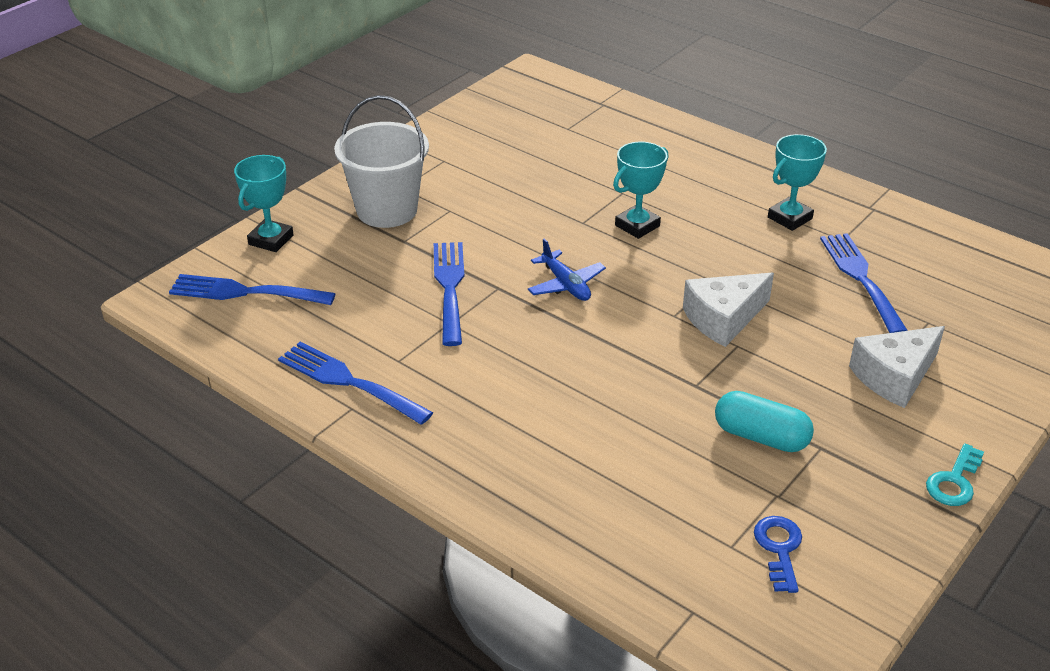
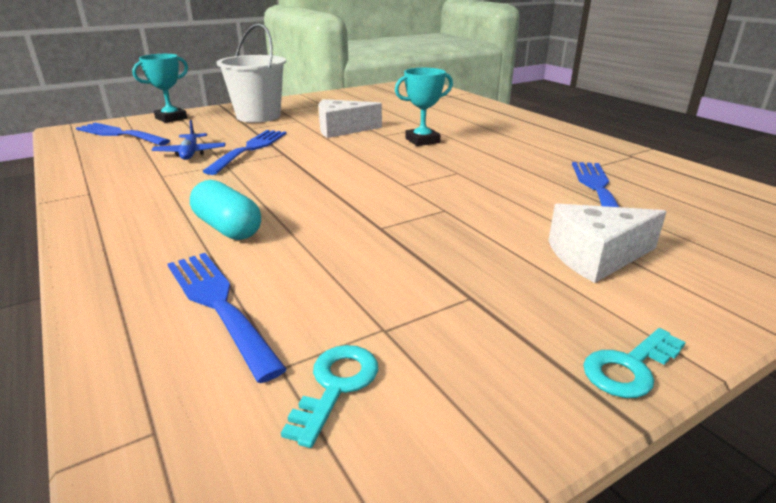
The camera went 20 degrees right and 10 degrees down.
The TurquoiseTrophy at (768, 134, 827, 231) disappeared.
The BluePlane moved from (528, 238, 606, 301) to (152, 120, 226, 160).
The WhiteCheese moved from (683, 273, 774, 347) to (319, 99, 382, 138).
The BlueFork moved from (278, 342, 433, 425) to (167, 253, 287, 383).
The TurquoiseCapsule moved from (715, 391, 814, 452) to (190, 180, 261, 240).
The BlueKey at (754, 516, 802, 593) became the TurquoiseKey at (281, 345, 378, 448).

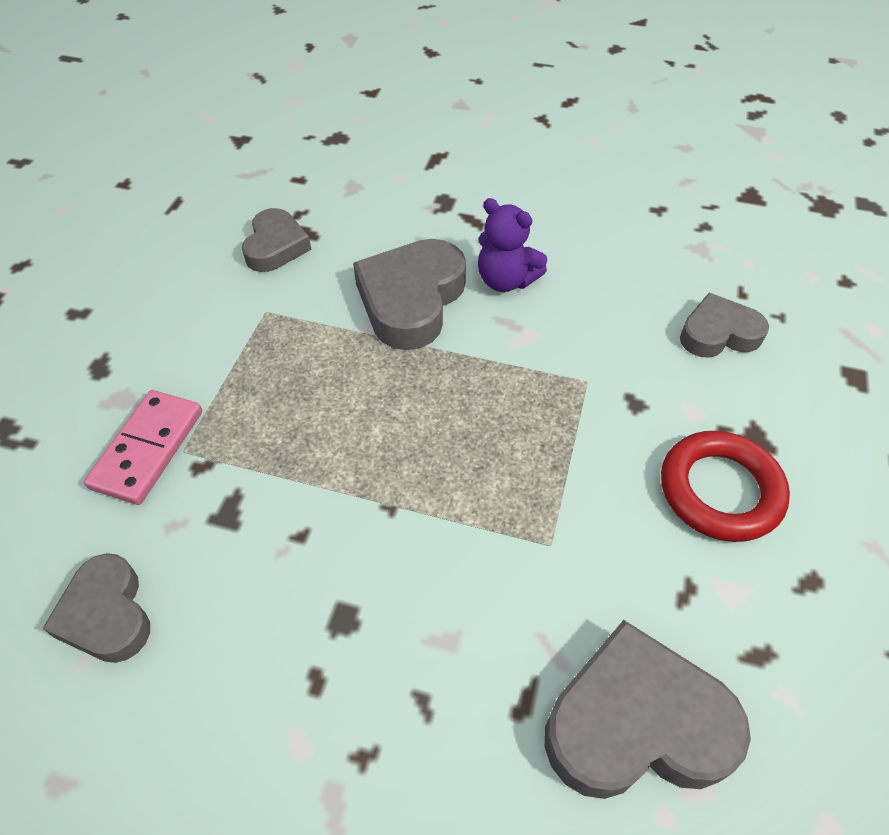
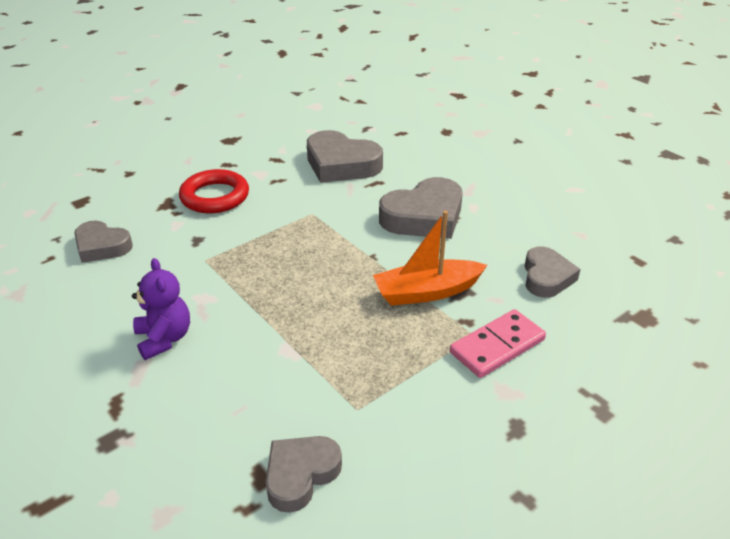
The camera went 145 degrees left and 15 degrees down.
The GreyHeart moved from (353, 239, 466, 350) to (379, 177, 463, 239).
The OrangeBoat at (373, 211, 487, 306) appeared.

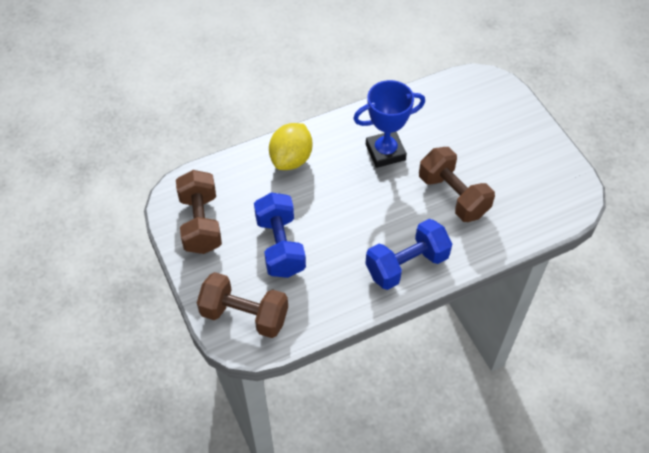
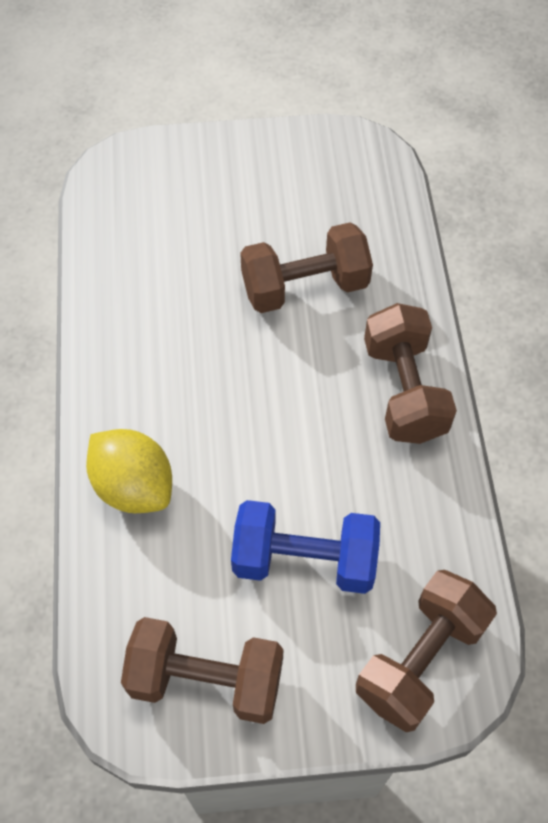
The camera went 70 degrees left and 5 degrees up.
The BlueTrophy at (353, 80, 425, 168) disappeared.
The BlueDumbbell at (365, 219, 452, 290) became the BrownDumbbell at (364, 303, 457, 444).

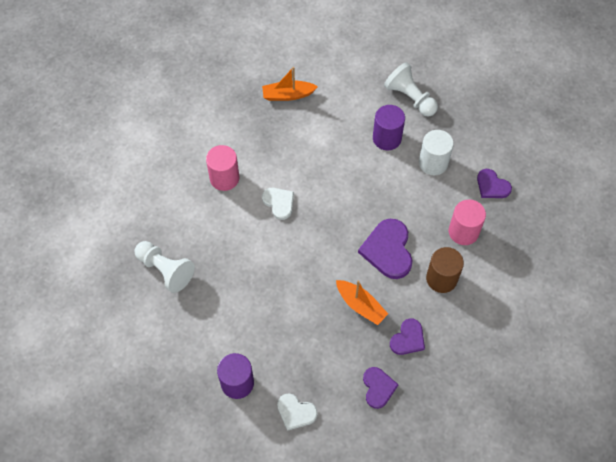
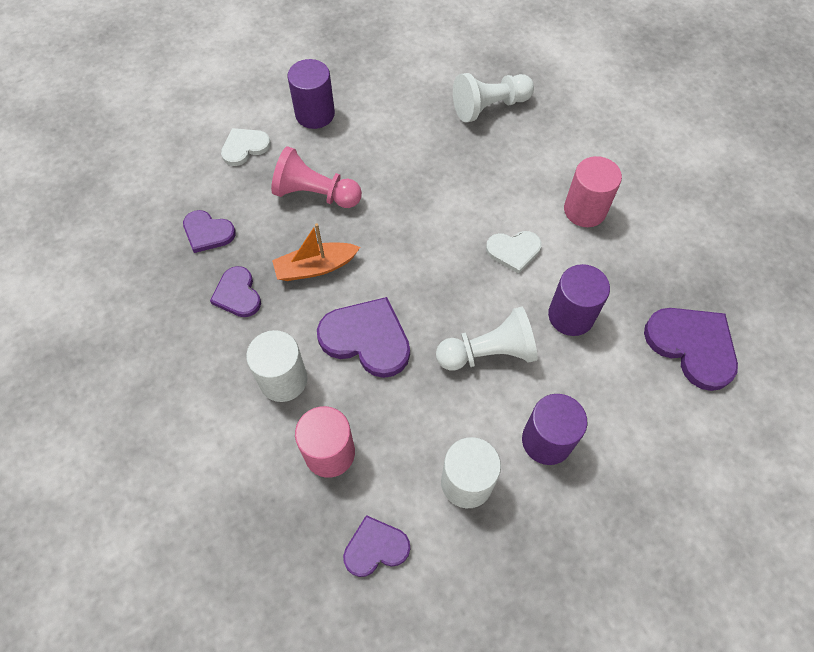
The camera went 120 degrees right and 0 degrees up.
The WhitePawn moved from (384, 62, 438, 117) to (436, 306, 538, 370).
The OrangeBoat at (262, 67, 318, 101) was replaced by the PurpleHeart at (644, 308, 738, 391).
The BrownCylinder at (426, 247, 464, 293) became the WhiteCylinder at (246, 330, 308, 402).
The PinkPawn at (271, 146, 362, 208) appeared.
The PurpleCylinder at (548, 264, 610, 336) appeared.

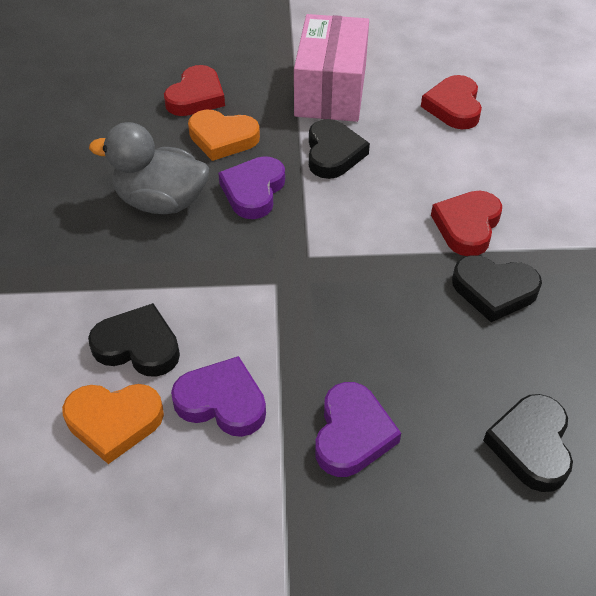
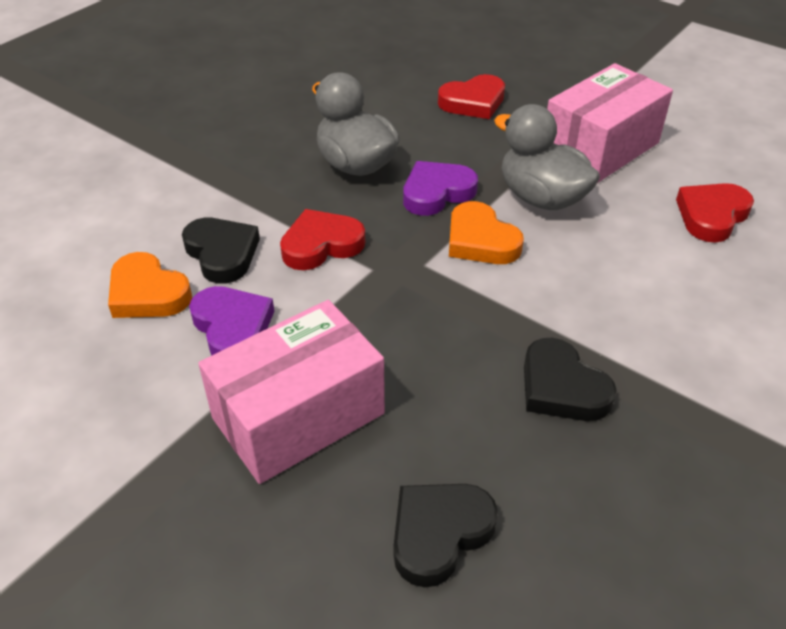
The camera went 40 degrees right and 5 degrees down.
The OrangeHeart moved from (188, 110, 260, 161) to (449, 201, 524, 264).
The BlackHeart at (309, 119, 370, 179) was replaced by the GreyDuck at (494, 104, 600, 210).
The RedHeart moved from (431, 191, 502, 256) to (280, 209, 365, 270).
The PurpleHeart at (315, 382, 401, 477) was replaced by the PinkBox at (198, 300, 385, 484).

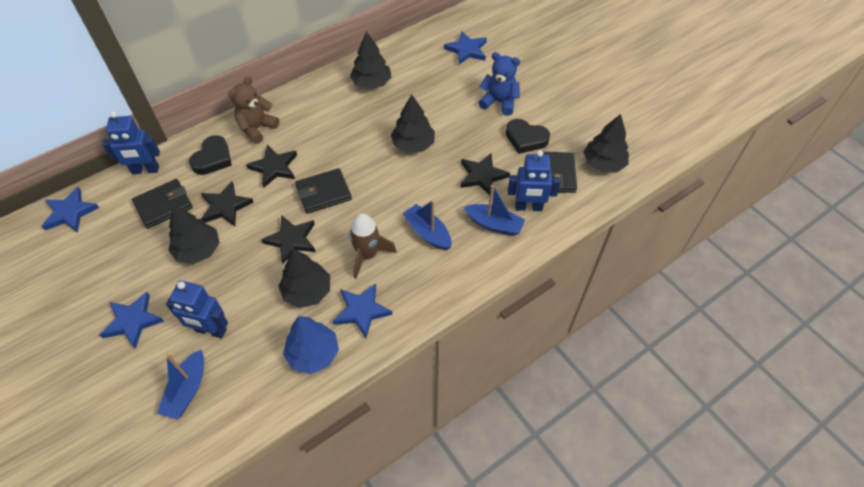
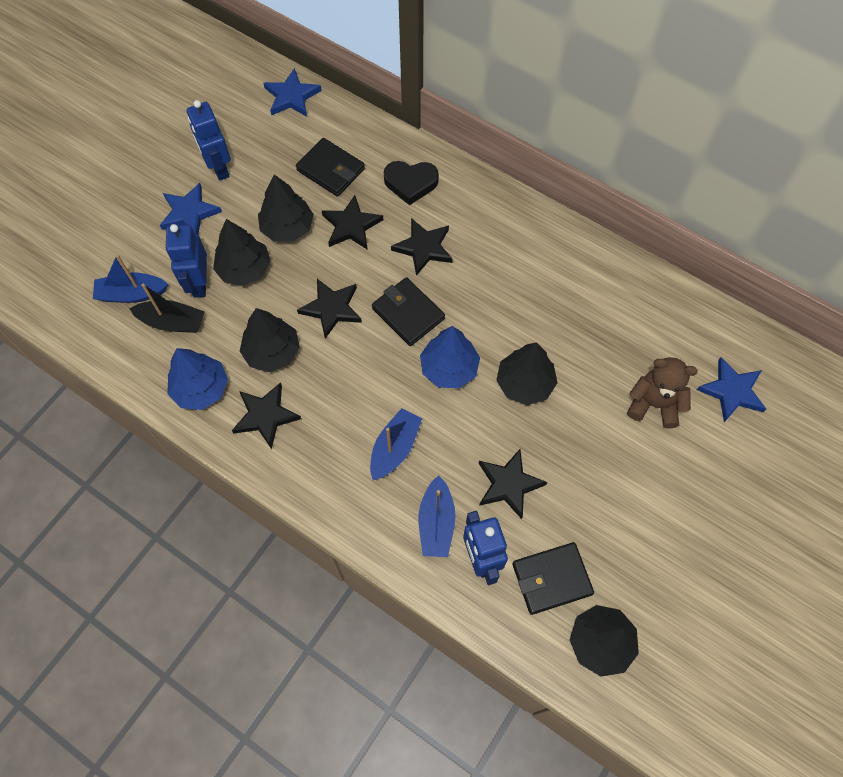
The camera went 70 degrees right and 10 degrees up.
The BlackTree moved from (350, 31, 391, 89) to (213, 219, 271, 286).
The BlueTeddyBear at (478, 52, 520, 116) disappeared.
The BrownTeddyBear moved from (228, 76, 279, 144) to (627, 357, 698, 428).
The BlueRobot moved from (102, 111, 160, 174) to (186, 100, 231, 181).
The BlackHeart at (506, 119, 550, 154) disappeared.
The BrownRocket at (349, 213, 397, 279) disappeared.
The BlueStar at (333, 283, 393, 338) became the BlackStar at (232, 382, 301, 449).
The BlackBoat at (129, 283, 205, 333) appeared.
The BlueTree at (420, 326, 480, 388) appeared.

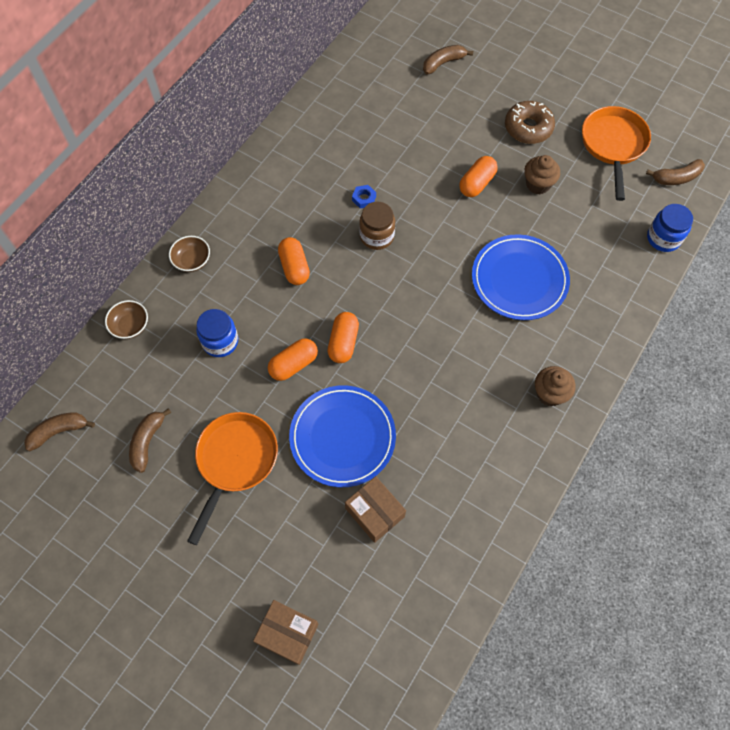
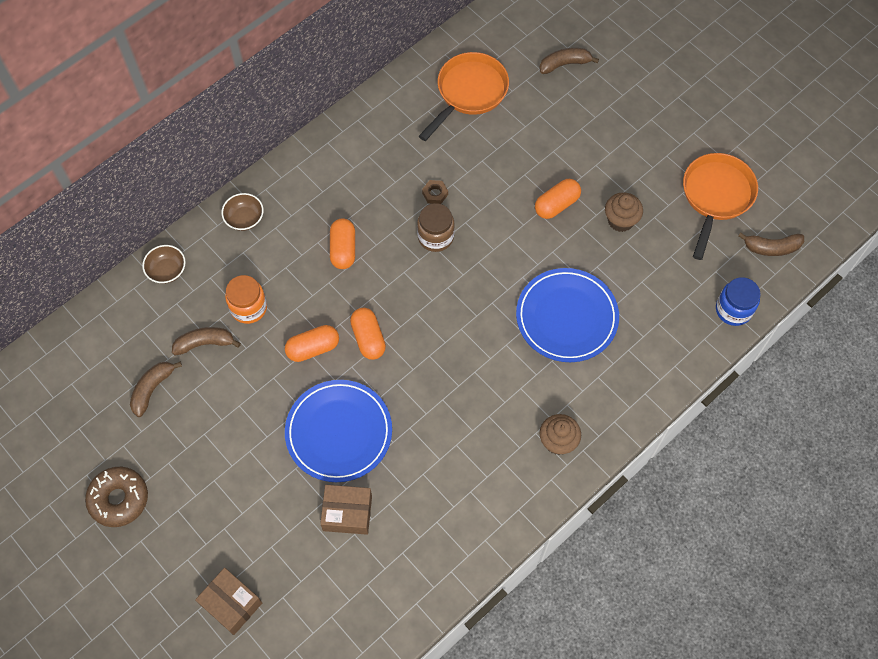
The camera went 15 degrees right and 0 degrees up.
The BrownDonut moved from (505, 101, 555, 144) to (85, 467, 148, 527).
The BlueNut at (352, 185, 376, 208) became the BrownNut at (422, 180, 448, 204).
The BlueJar at (196, 309, 238, 357) became the OrangeJar at (225, 275, 267, 324).
The OrangeCapsule at (327, 312, 359, 363) turned 45 degrees counterclockwise.
The BrownBanana moved from (24, 412, 95, 451) to (172, 327, 241, 355).
The OrangePan moved from (187, 412, 278, 545) to (419, 52, 509, 141).
The BrownBox at (345, 476, 406, 543) turned 60 degrees counterclockwise.

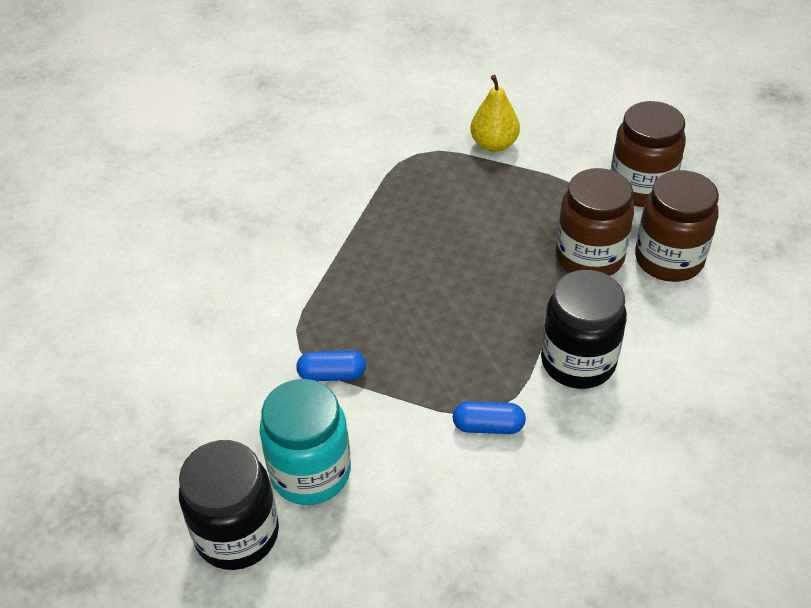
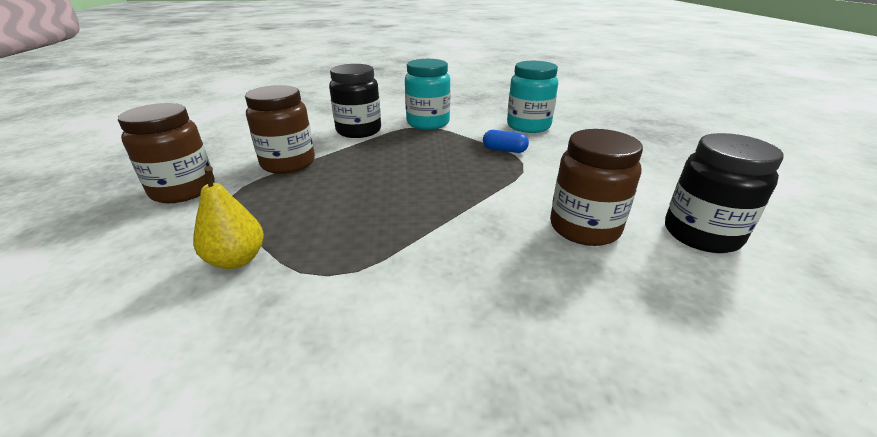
The camera went 160 degrees left and 15 degrees down.
The BrownJar moved from (635, 170, 719, 282) to (550, 129, 643, 246).
The BlueCapsule at (453, 401, 526, 434) was replaced by the TurquoiseJar at (405, 59, 450, 130).
The BlackJar moved from (179, 440, 279, 570) to (665, 133, 784, 253).

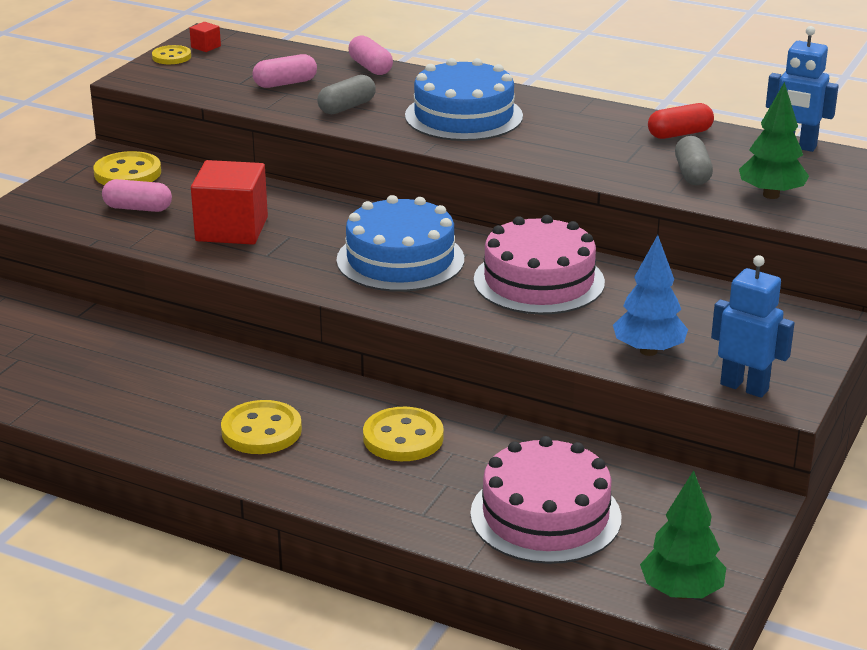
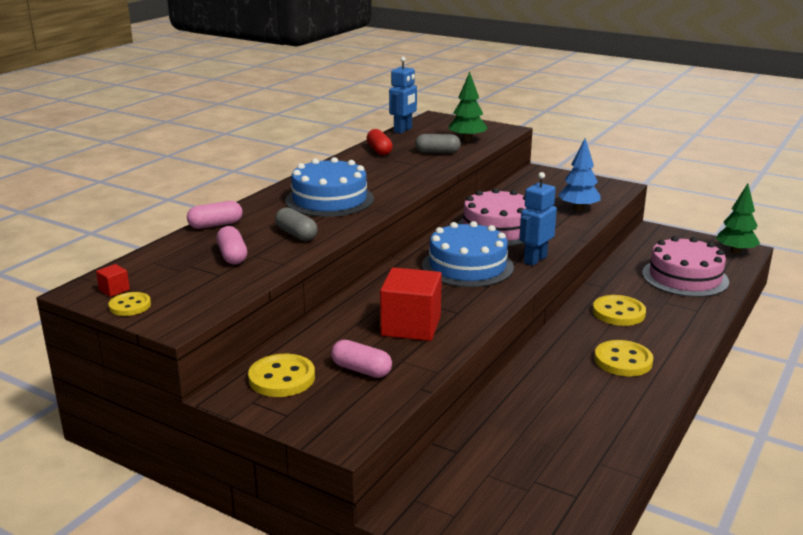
The camera went 85 degrees left and 5 degrees down.
The PinkCapsule at (102, 179, 172, 212) turned 75 degrees counterclockwise.
The BlueRobot moved from (711, 255, 794, 398) to (519, 172, 557, 266).

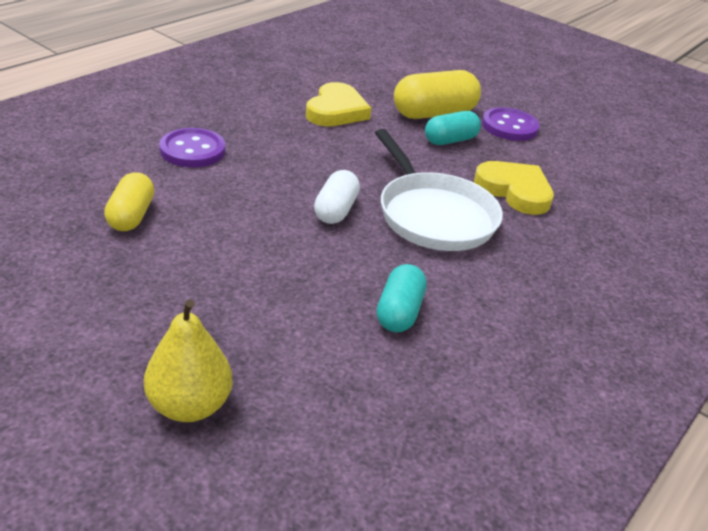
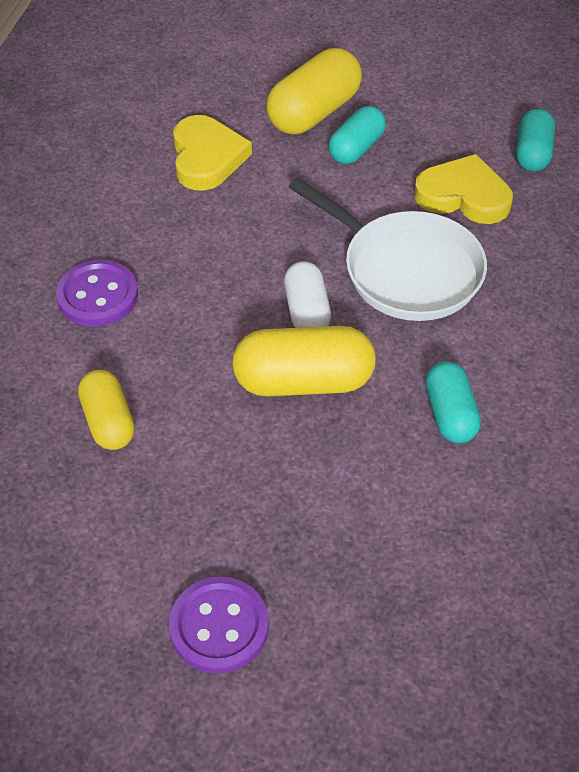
The camera went 20 degrees left and 15 degrees up.
The PurpleButton moved from (482, 107, 539, 141) to (169, 577, 269, 674).
The YellowPear at (144, 300, 233, 422) disappeared.
The TurquoiseCapsule at (516, 109, 555, 171) appeared.
The YellowCapsule at (232, 326, 376, 397) appeared.

